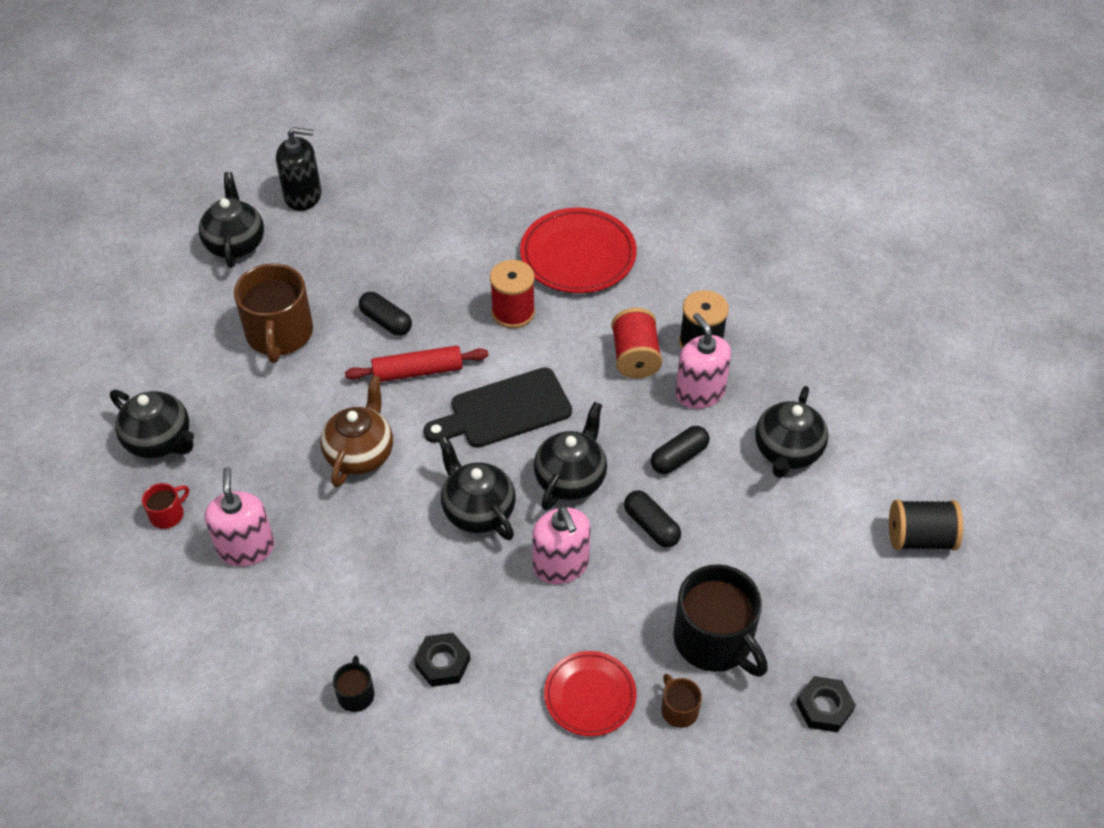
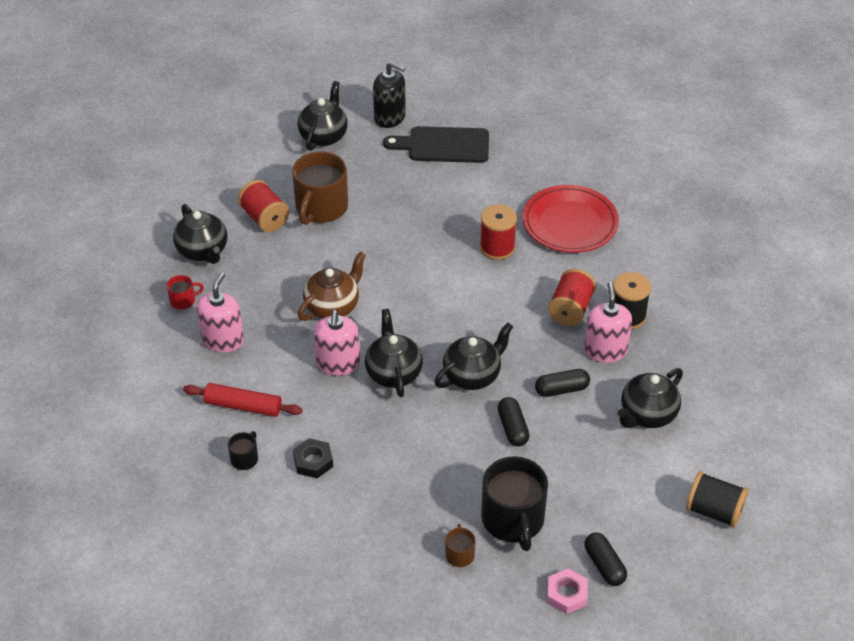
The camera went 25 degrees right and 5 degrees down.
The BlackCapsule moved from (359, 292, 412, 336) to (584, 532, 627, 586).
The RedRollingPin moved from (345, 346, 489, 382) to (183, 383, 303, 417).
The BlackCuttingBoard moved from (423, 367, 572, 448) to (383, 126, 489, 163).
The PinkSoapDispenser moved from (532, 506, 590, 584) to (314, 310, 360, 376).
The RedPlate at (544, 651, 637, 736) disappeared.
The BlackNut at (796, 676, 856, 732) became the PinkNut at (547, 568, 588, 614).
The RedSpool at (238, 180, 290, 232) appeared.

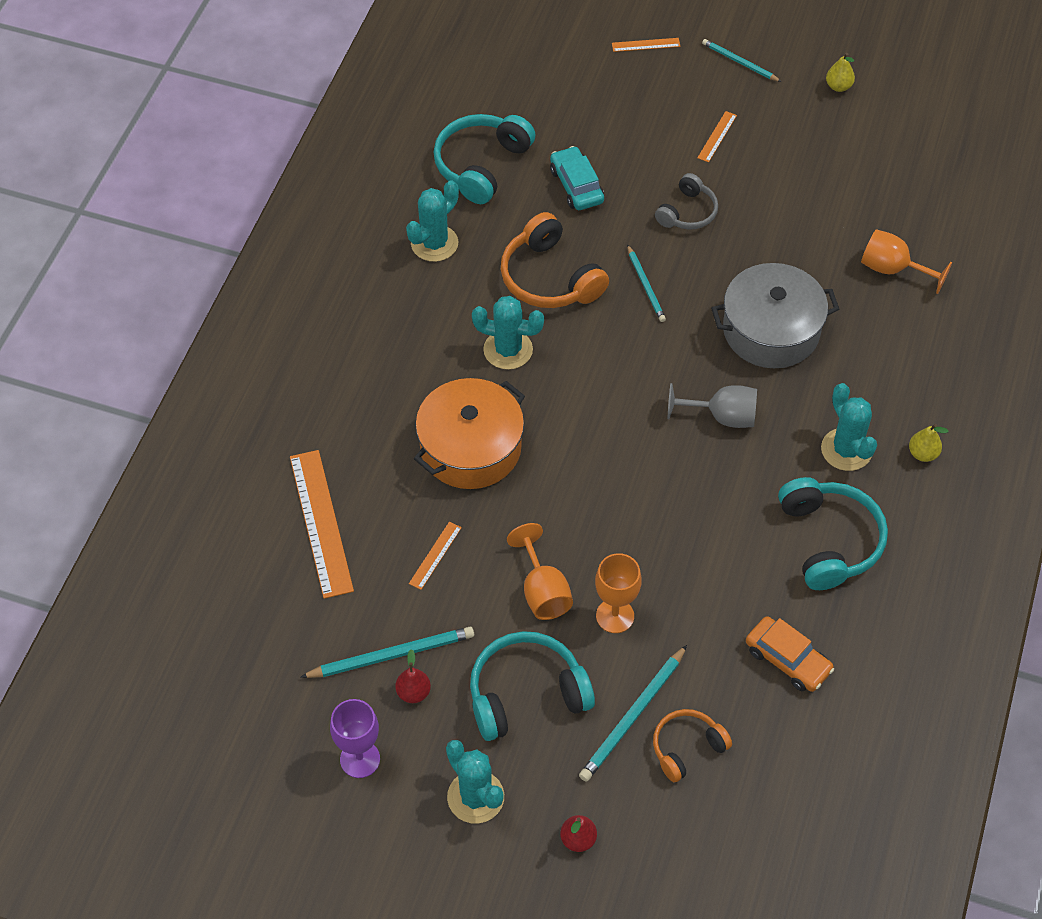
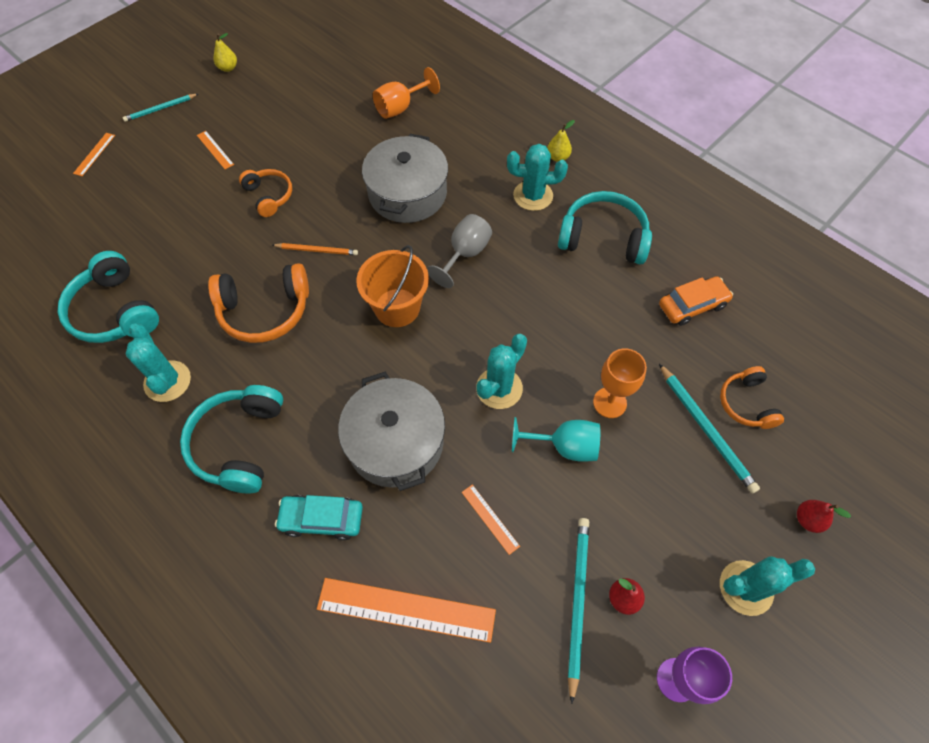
The camera went 65 degrees left and 5 degrees up.
The TurquoiseCar moved from (550, 146, 604, 210) to (275, 495, 363, 540).
The GreyHeadphones at (655, 173, 718, 230) became the OrangeHeadphones at (239, 169, 292, 217).
The TurquoisePencil at (627, 244, 666, 322) became the OrangePencil at (272, 243, 358, 255).
The TurquoiseCactus moved from (472, 296, 544, 370) to (476, 334, 527, 409).
The OrangePot at (414, 378, 525, 489) became the GreyPot at (338, 372, 445, 491).
The OrangeGoblet at (507, 523, 573, 620) became the TurquoiseGoblet at (512, 417, 600, 462).
The TurquoiseHeadphones moved from (470, 631, 595, 741) to (180, 385, 283, 494).
The OrangeBucket at (356, 245, 429, 327) appeared.

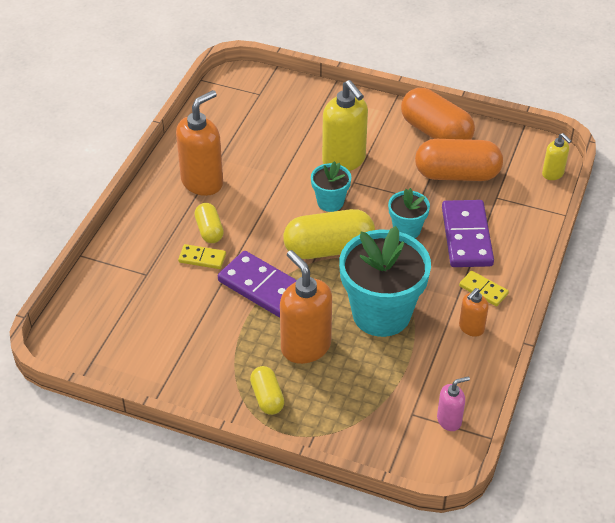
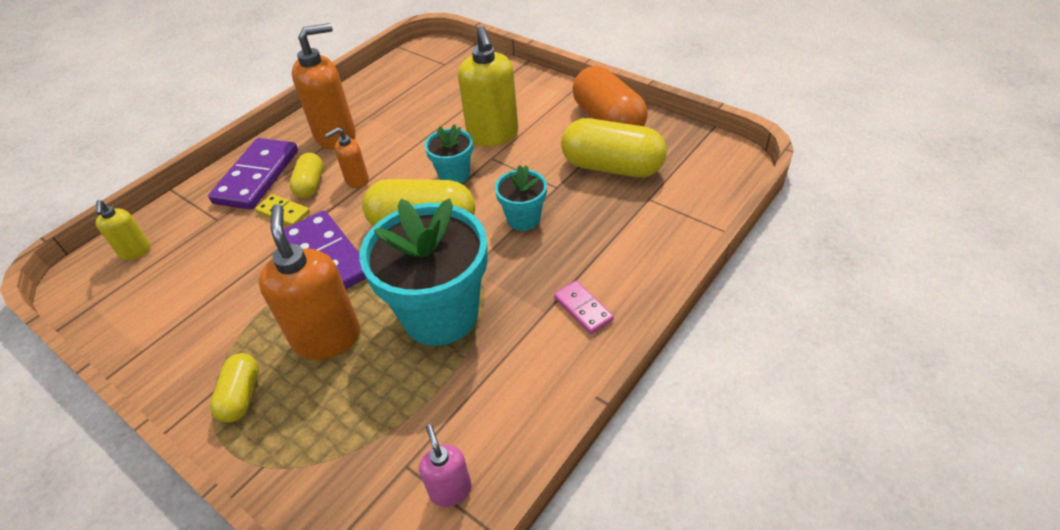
The camera went 20 degrees right and 0 degrees up.
The YellowSoapDispenser moved from (542, 133, 571, 180) to (96, 200, 151, 260).
The OrangeCapsule at (415, 139, 503, 181) became the YellowCapsule at (561, 118, 667, 178).
The PurpleDomino moved from (442, 200, 494, 267) to (208, 138, 298, 210).
The YellowDomino at (459, 271, 509, 306) became the PinkDomino at (554, 281, 614, 334).
The OrangeSoapDispenser moved from (459, 288, 489, 337) to (325, 127, 369, 188).
The PinkSoapDispenser at (437, 376, 470, 431) turned 105 degrees counterclockwise.

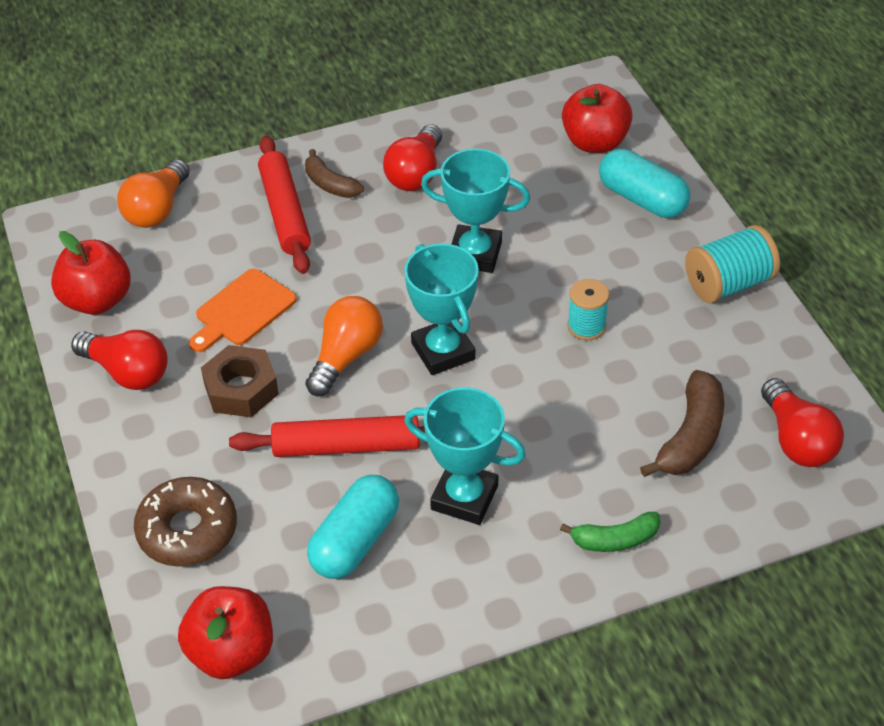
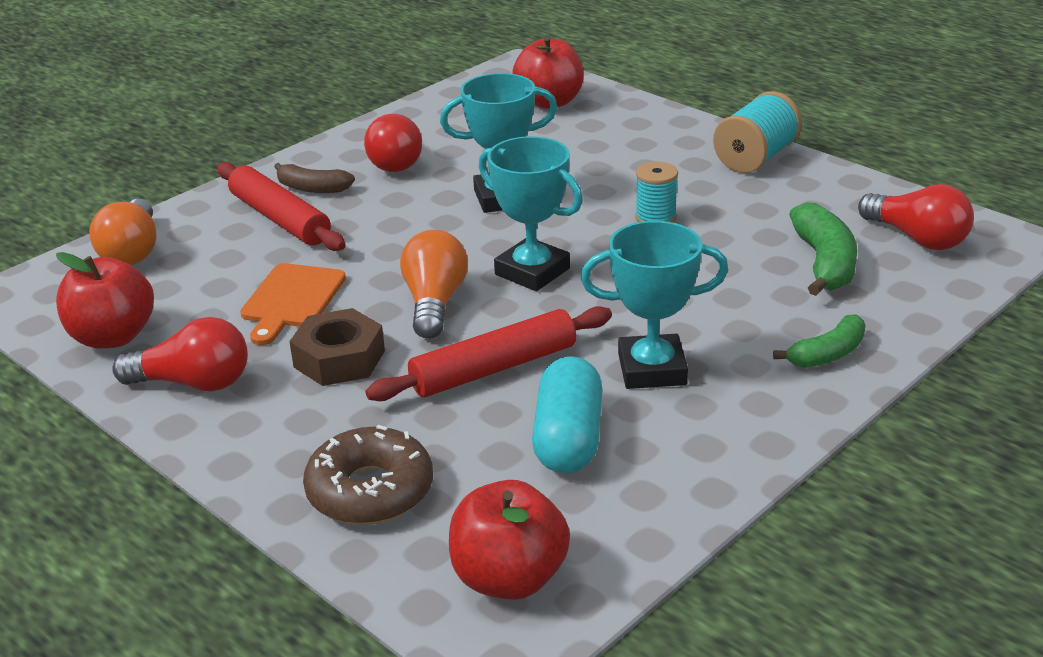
The camera went 25 degrees left and 15 degrees down.
The TurquoiseCapsule at (599, 149, 690, 218) disappeared.
The BrownBanana at (640, 370, 724, 477) became the GreenBanana at (789, 202, 857, 296).

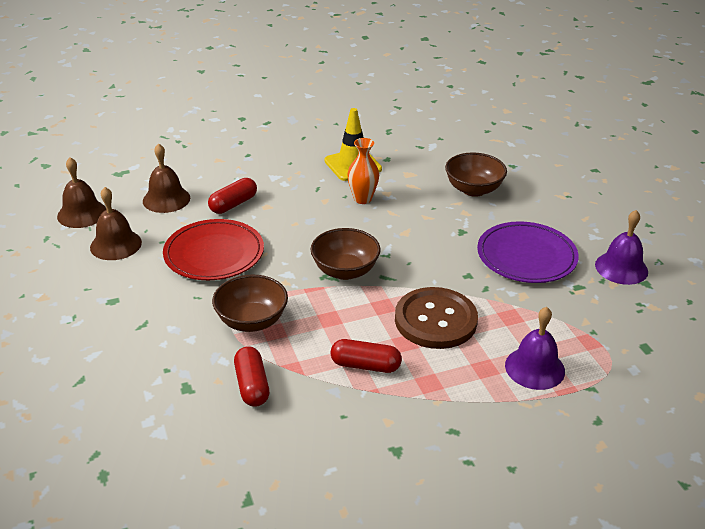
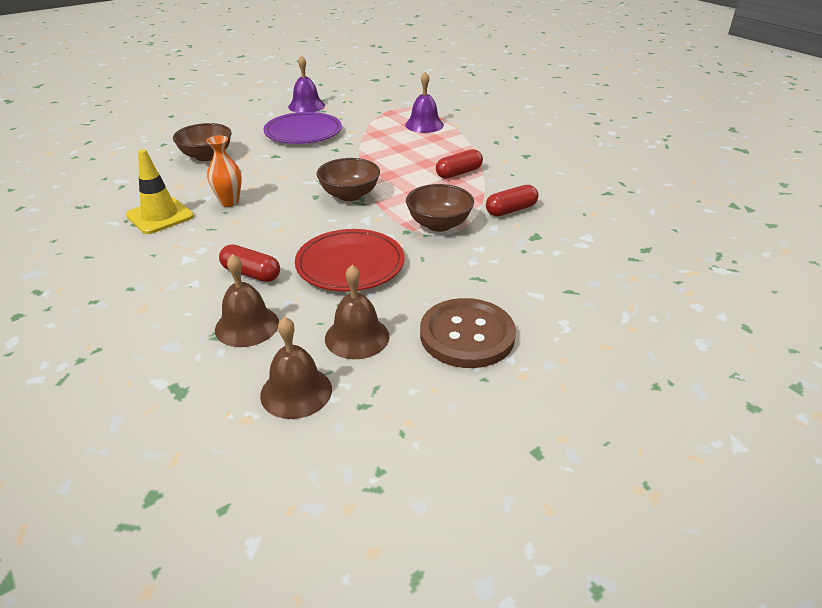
The camera went 105 degrees left and 0 degrees up.
The BrownButton moved from (395, 287, 478, 349) to (420, 298, 516, 368).
The RedCapsule at (330, 339, 402, 373) turned 60 degrees clockwise.

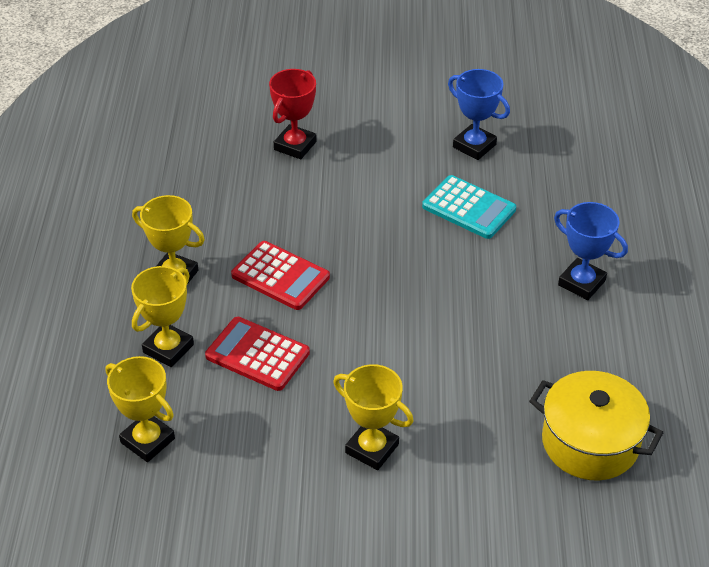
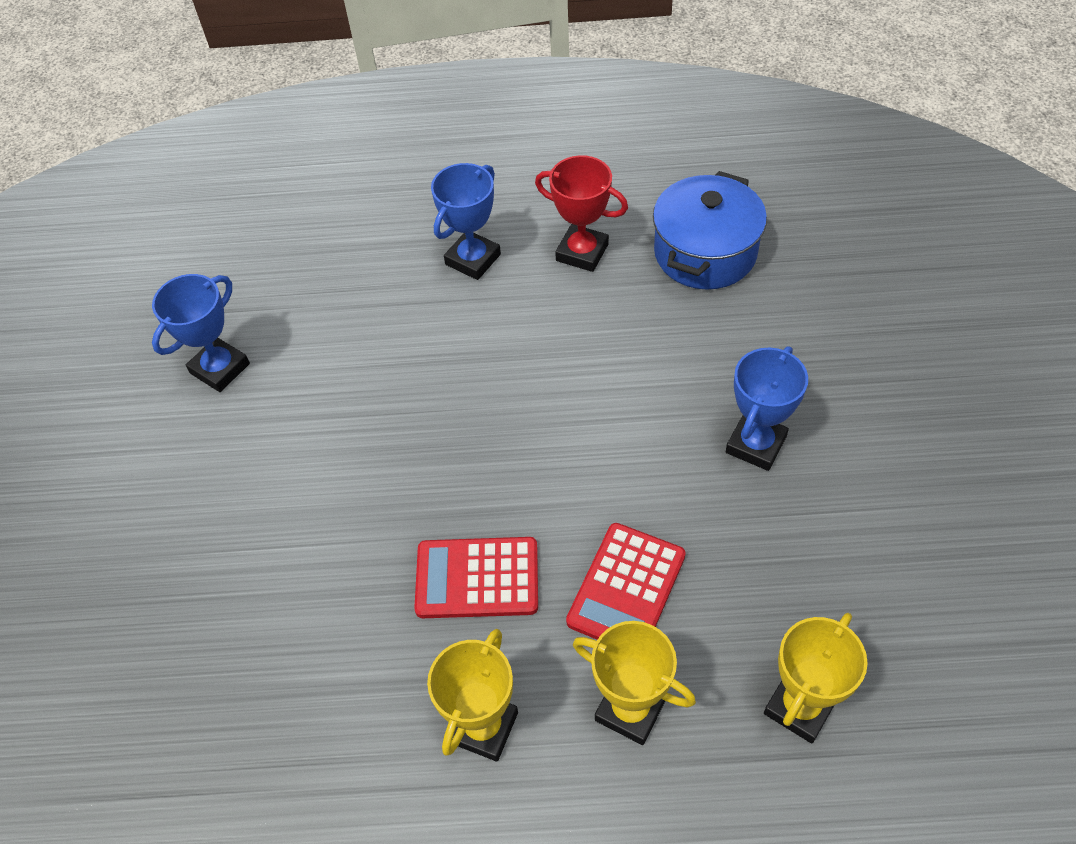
The camera went 90 degrees left and 10 degrees up.
The RedTrophy moved from (269, 69, 317, 159) to (535, 155, 628, 272).
The TurquoiseCalculator at (422, 175, 516, 239) disappeared.
The RedCalculator at (231, 241, 330, 310) turned 120 degrees counterclockwise.
The YellowTrophy at (333, 364, 414, 470) became the BlueTrophy at (726, 346, 808, 471).
The YellowPot at (529, 371, 663, 480) became the BluePot at (653, 171, 767, 290).

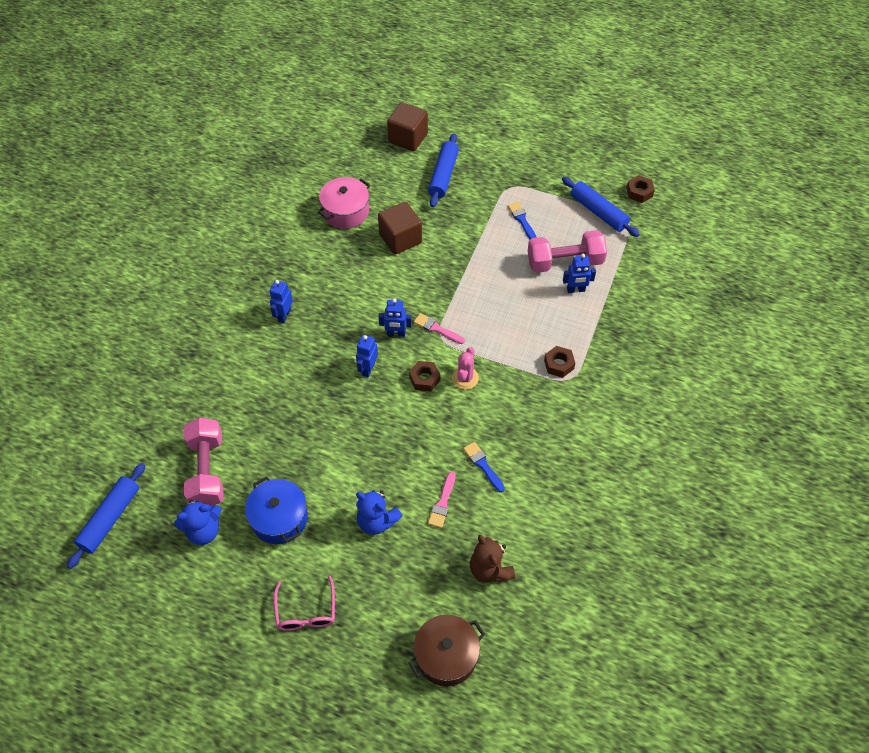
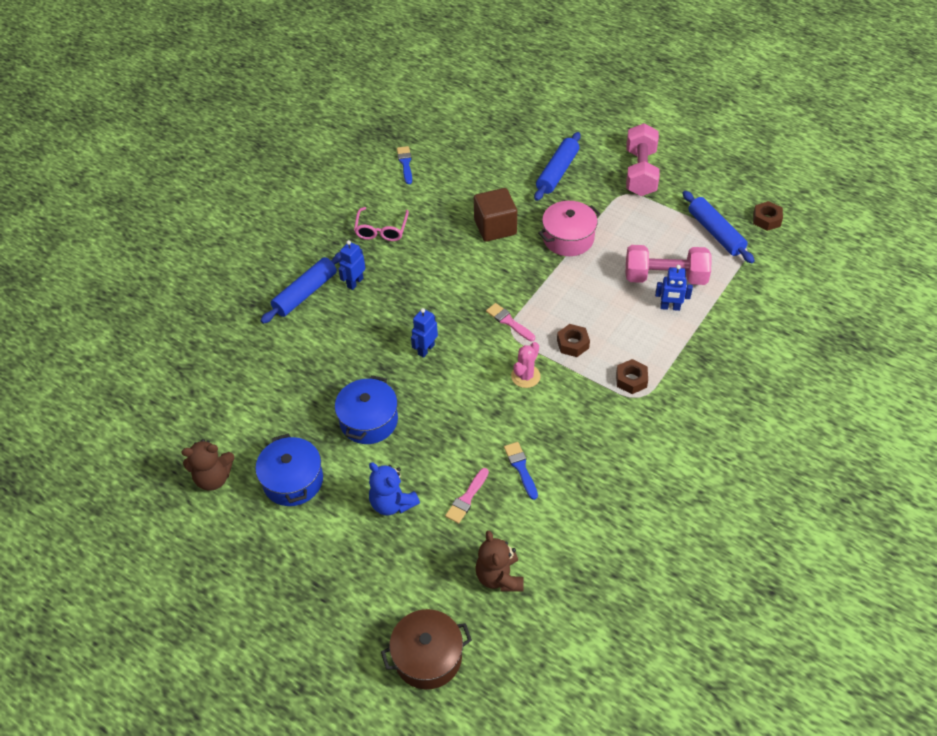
The camera went 15 degrees right and 5 degrees down.
The BrownCube at (387, 102, 428, 151) disappeared.
The PinkPot moved from (318, 177, 370, 229) to (538, 201, 600, 256).
The BlueBrush moved from (508, 202, 537, 240) to (397, 146, 412, 184).
The BlueRobot at (379, 298, 412, 337) disappeared.
The BrownNut moved from (409, 361, 441, 392) to (557, 324, 590, 357).
The PinkDumbbell moved from (184, 418, 224, 506) to (626, 123, 660, 196).
The BlueRollingPin moved from (67, 463, 145, 569) to (260, 252, 342, 324).
The BlueTeddyBear at (174, 500, 222, 545) became the BrownTeddyBear at (182, 439, 234, 491).
The PinkGlasses moved from (274, 576, 335, 631) to (354, 207, 409, 241).
The BluePot at (335, 375, 398, 444) appeared.

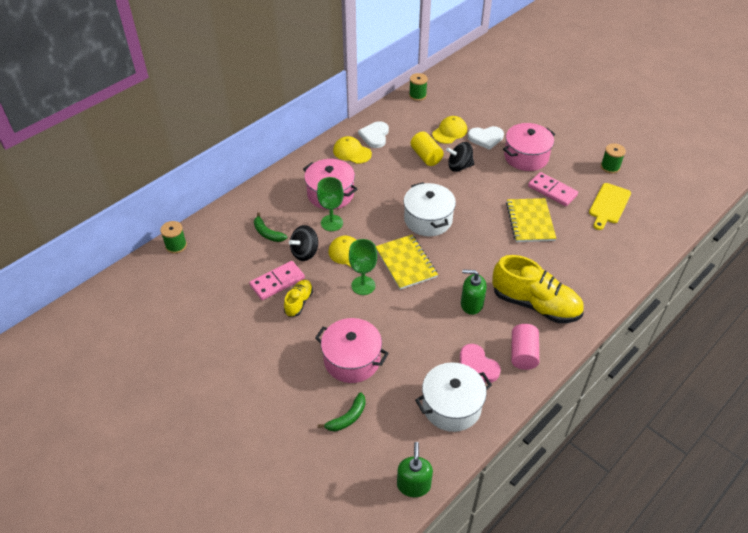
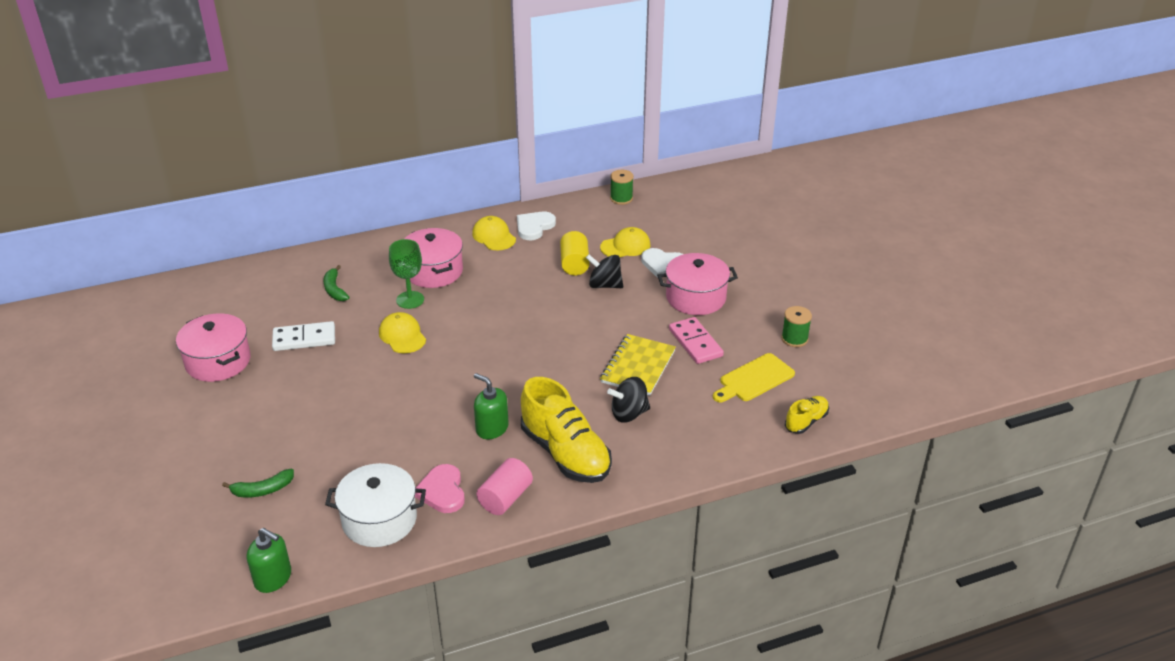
The camera went 25 degrees right and 10 degrees down.
The WhitePot at (404, 182, 456, 236) disappeared.
The GreenSpool at (160, 221, 187, 254) disappeared.
The BlackSpinningTop moved from (289, 225, 318, 261) to (607, 377, 650, 423).
The YellowNotebook at (376, 235, 438, 290) disappeared.
The GreenGoblet at (349, 239, 377, 295) disappeared.
The PinkDomino at (249, 261, 305, 300) became the WhiteDomino at (272, 321, 335, 351).
The YellowShoe moved from (284, 280, 313, 317) to (785, 396, 829, 434).
The PinkPot moved from (315, 318, 389, 383) to (176, 314, 251, 382).
The GreenSoapDispenser at (397, 442, 433, 497) turned 90 degrees clockwise.

